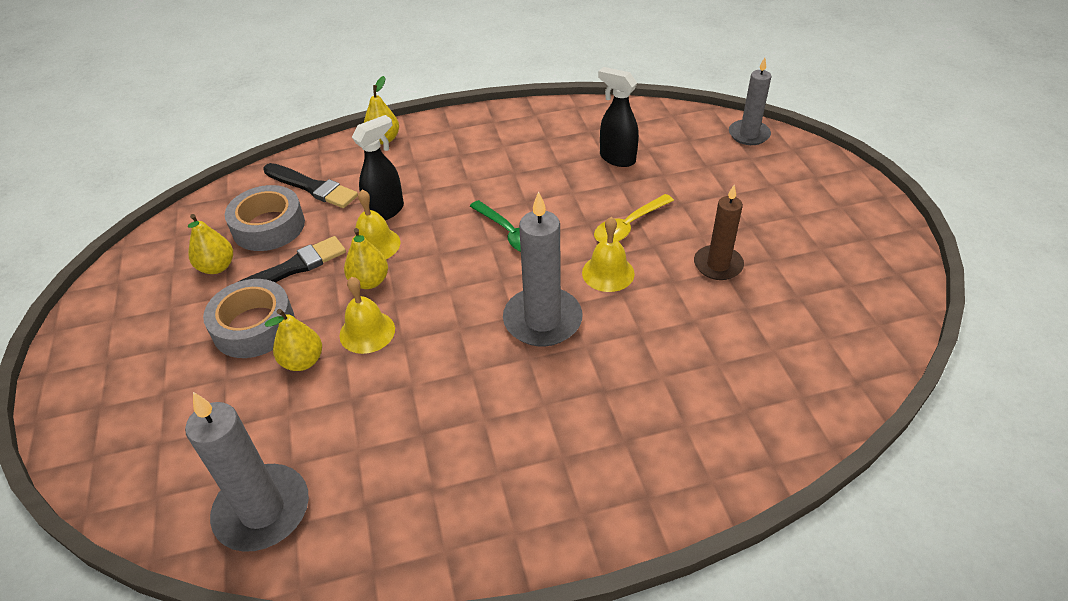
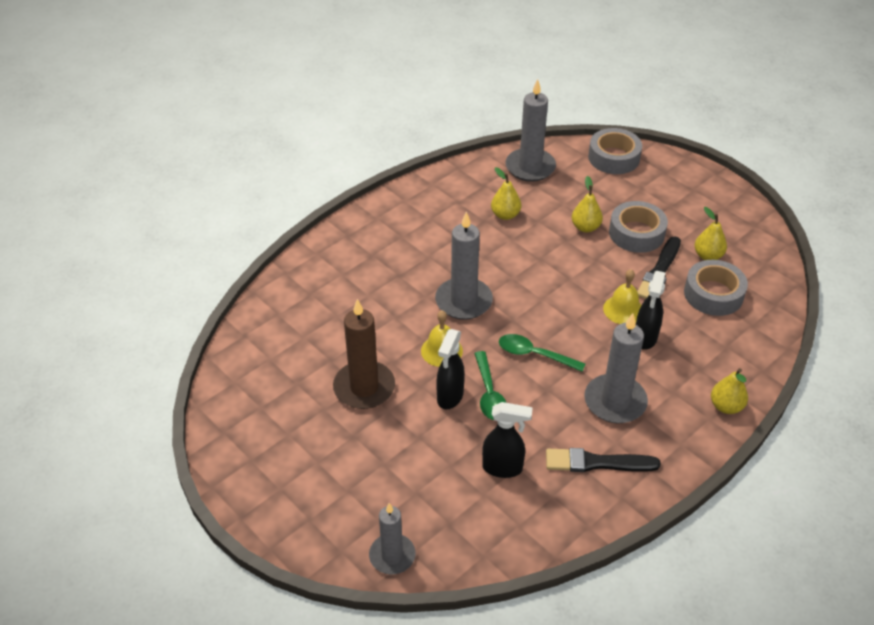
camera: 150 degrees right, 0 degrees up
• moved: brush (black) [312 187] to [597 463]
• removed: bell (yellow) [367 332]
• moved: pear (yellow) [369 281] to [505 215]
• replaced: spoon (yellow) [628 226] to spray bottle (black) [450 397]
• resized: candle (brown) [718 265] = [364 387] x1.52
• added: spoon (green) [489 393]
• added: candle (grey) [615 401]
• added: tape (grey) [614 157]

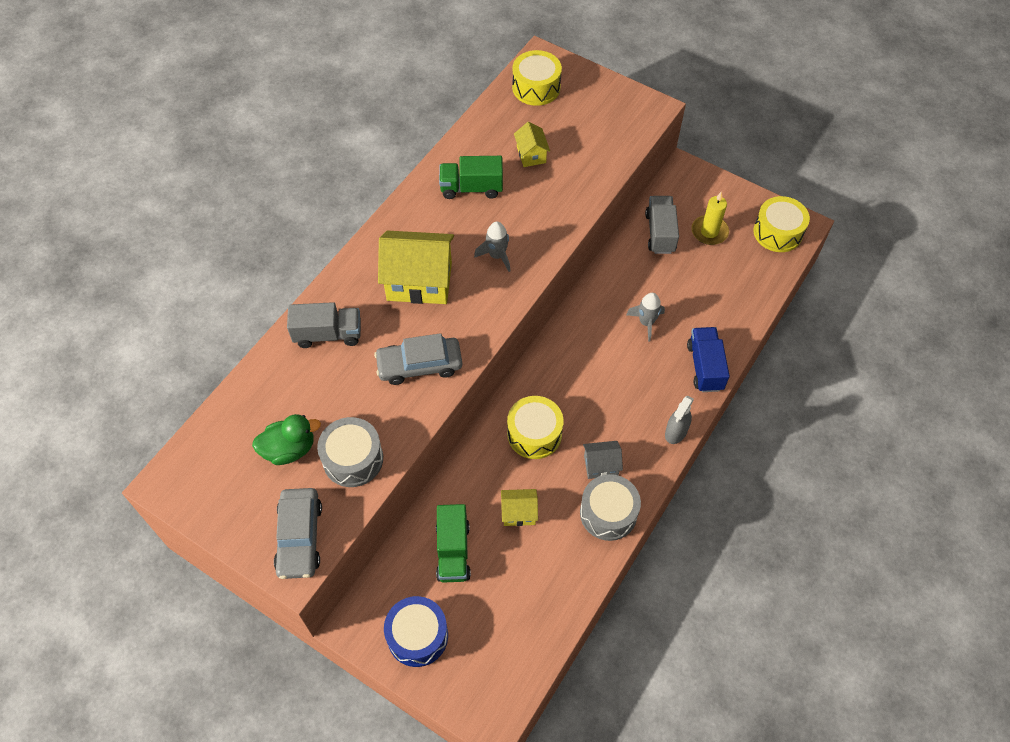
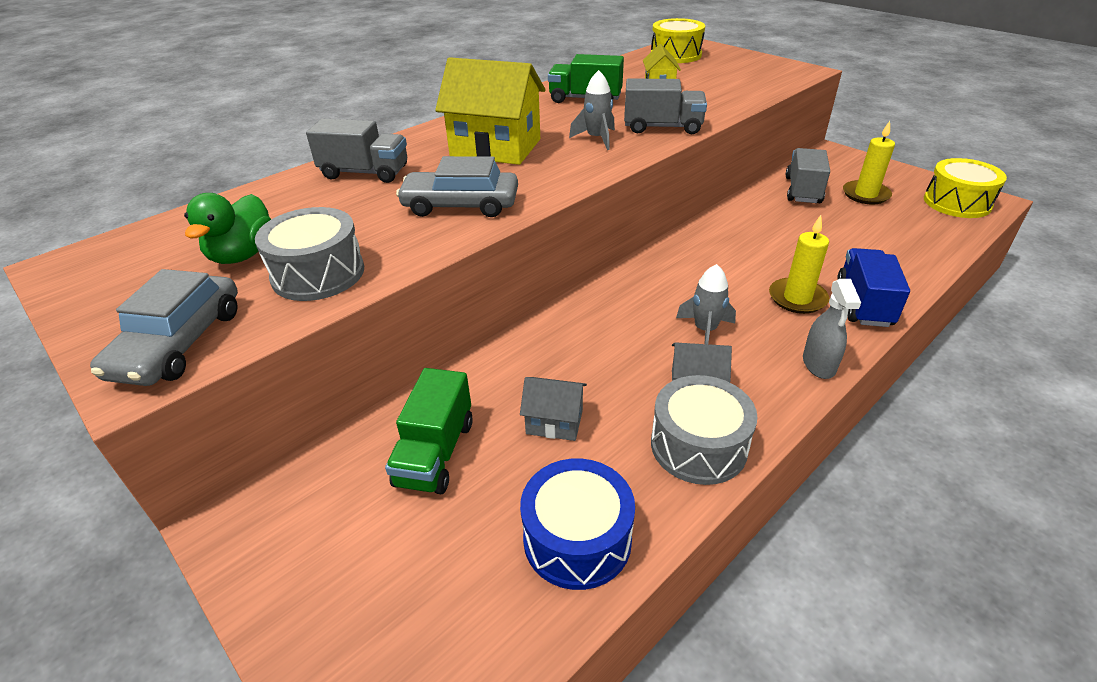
camera: 15 degrees right, 20 degrees down
• turned: duck (green) [289 449] = [243 255] 105 degrees clockwise
• moved: drum (blue) [417 636] to [577 539]
• recoloured: house (yellow) [519 513] to house (grey) [554 422]
• removed: drum (yellow) [534 434]
• moved: rocket (grey) [646 322] to [705 330]
• turned: spray bottle (grey) [676 432] = [818 364] 45 degrees counterclockwise
• added: truck (grey) [662 127]
• added: candle (yellow) [797 298]

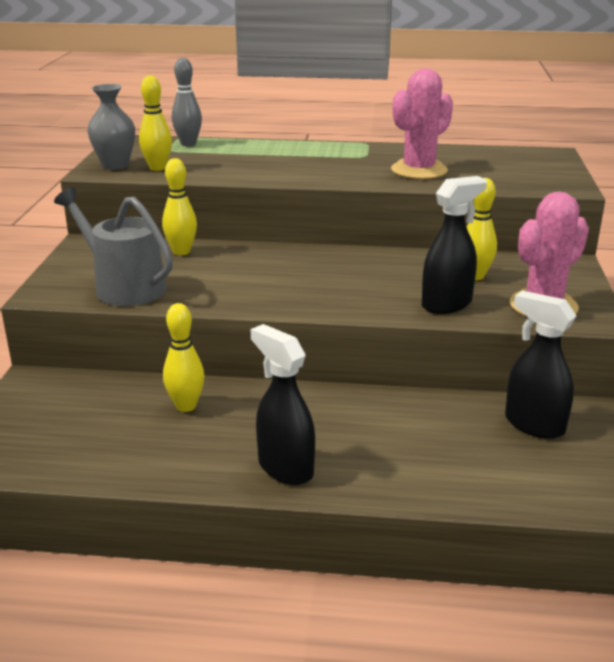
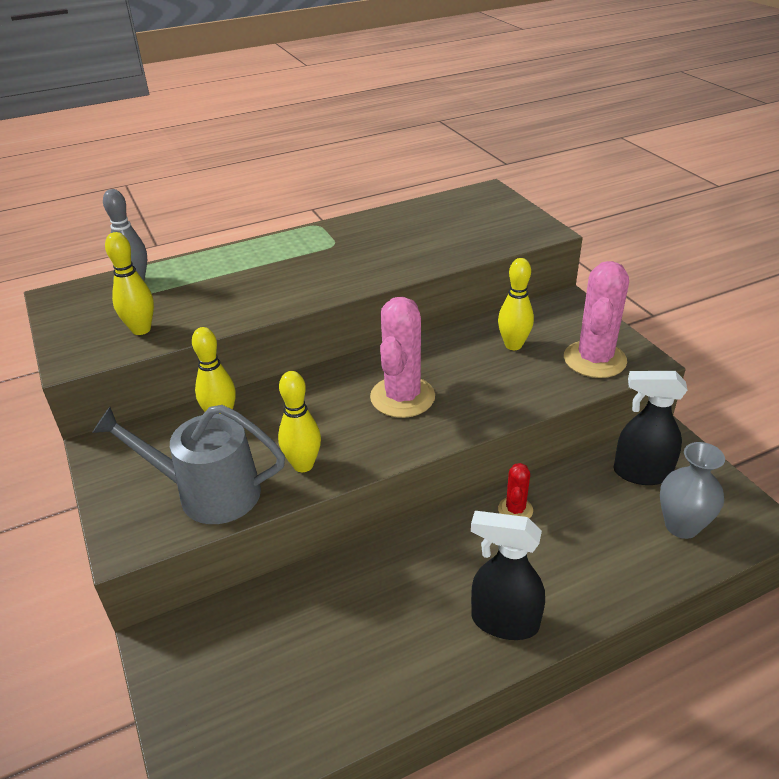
camera: 30 degrees left, 10 degrees up
• moved: vase (grey) [115 165] to [681 526]
• moved: bowling pin (yellow) [186 406] to [303 465]
• moved: cactus (pink) [419 170] to [402 397]
• removed: spray bottle (black) [447 304]
• added: cactus (red) [515 510]

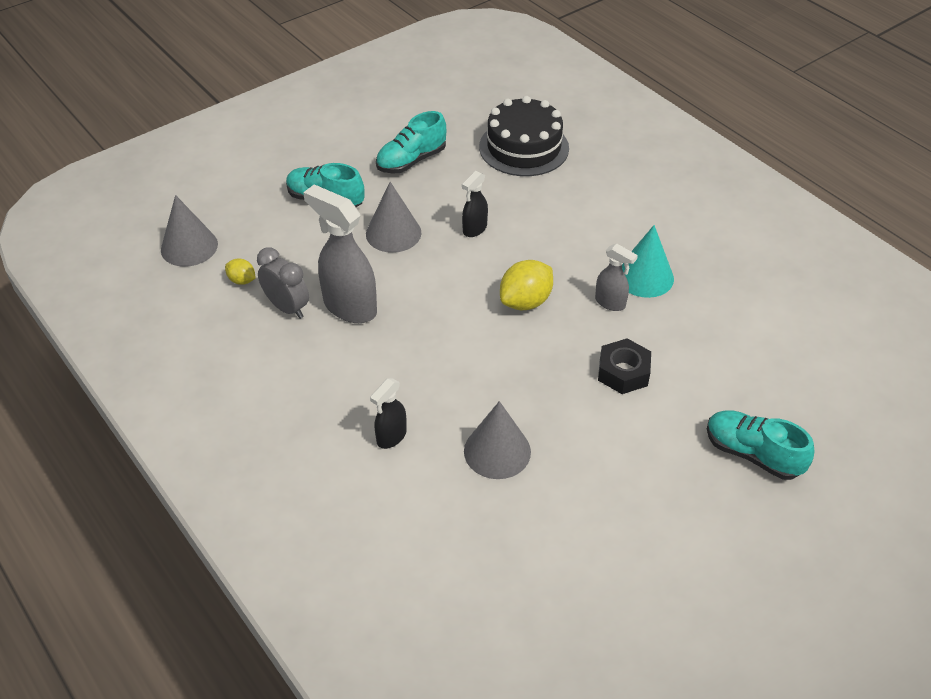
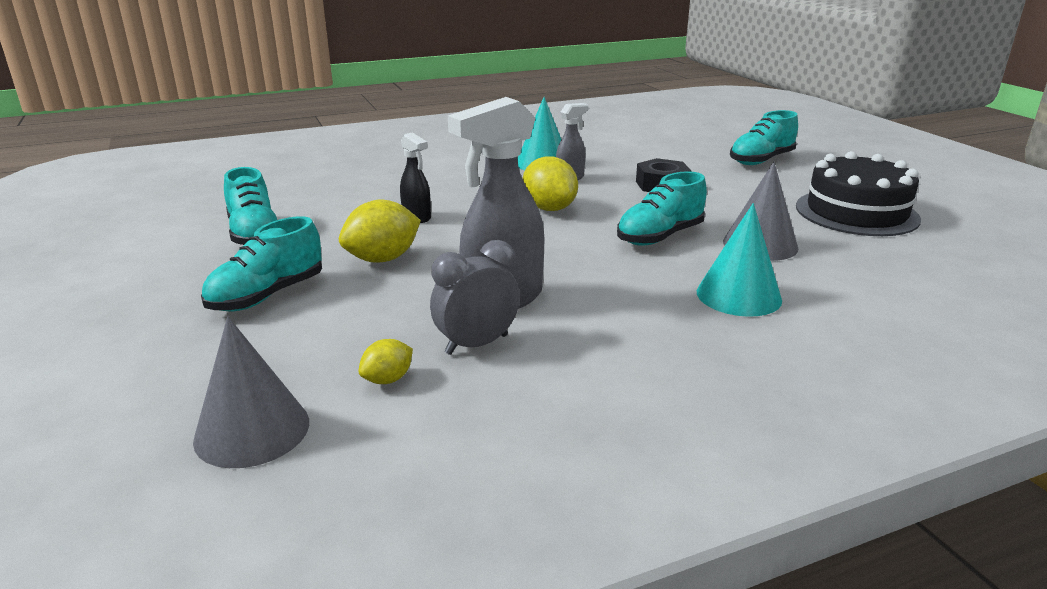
camera: 75 degrees left, 20 degrees down
• replaced: cone (grey) [393 233] to lemon (yellow) [383 259]
• replaced: spray bottle (black) [391 437] to cone (turquoise) [738 295]
• moved: cake (black) [524 147] to [856 212]
• added: shoe (turquoise) [660 236]

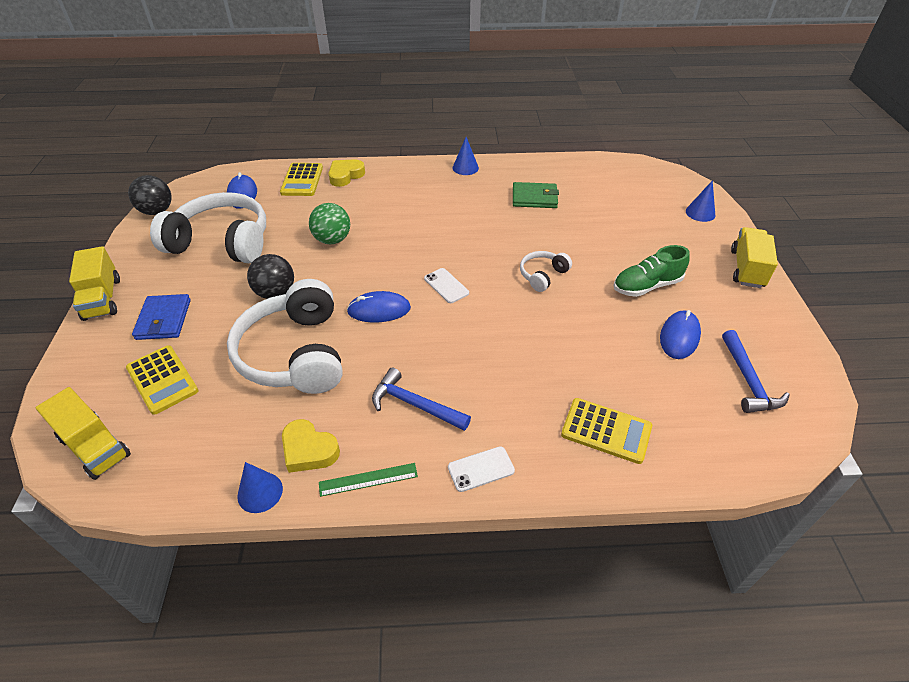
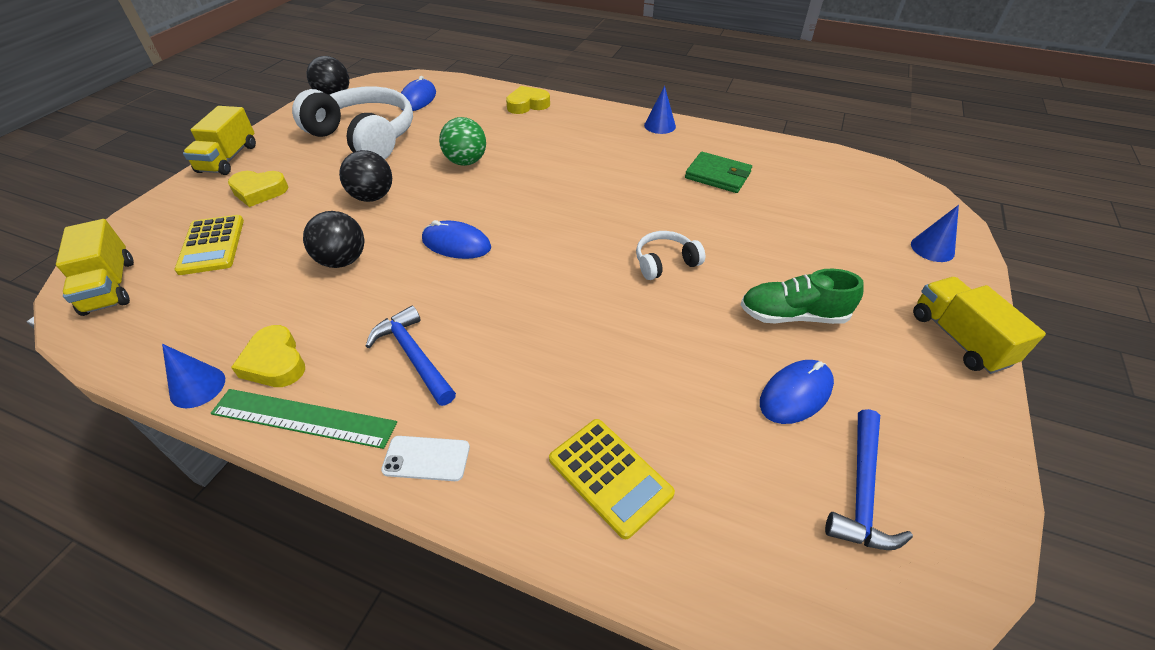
camera: 25 degrees right, 0 degrees up
• replaced: wallet (blue) [164 319] to heart (yellow) [259 191]
• replaced: headphones (white) [295 353] to ball (black) [342 261]
• removed: calculator (yellow) [302 180]
• resized: ruler (green) [368 479] = [303 418] x1.58
• removed: phone (white) [446 286]
• turned: truck (yellow) [747 269] = [959 339] 60 degrees counterclockwise

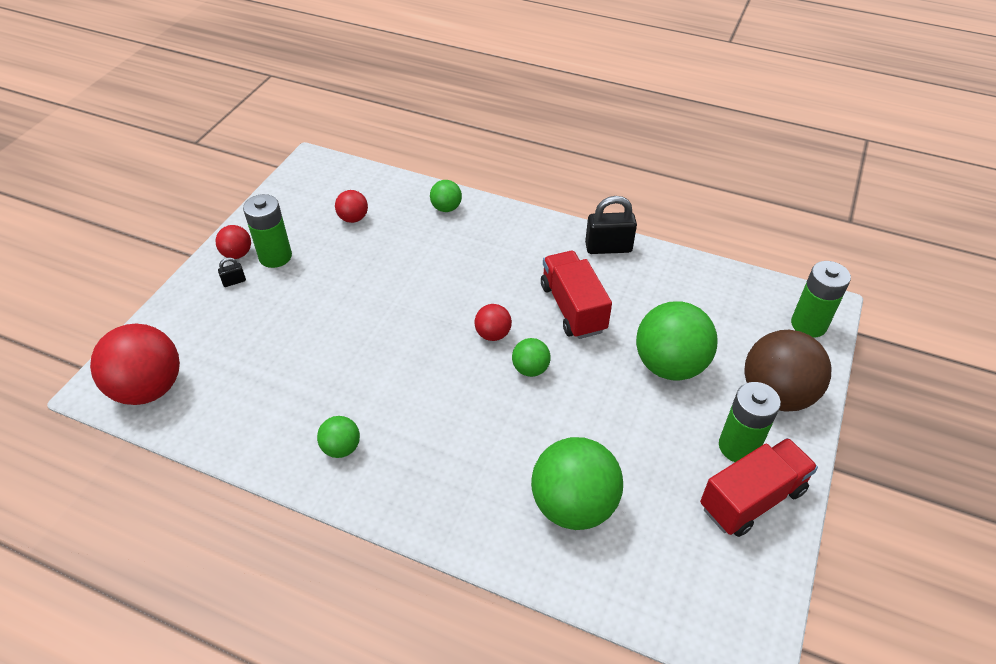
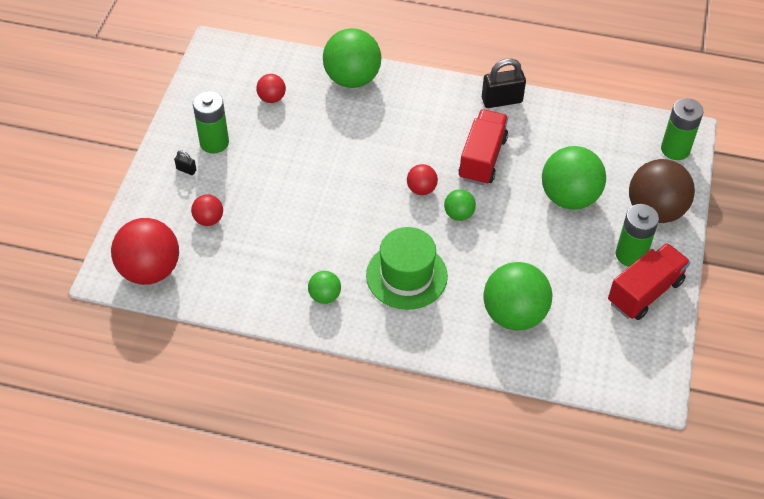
camera: 10 degrees left, 5 degrees up
• moved: ball (red) [237 254] to [209 219]
• turned: padlock (black) [234 281] = [186 170] 60 degrees clockwise
• resized: ball (green) [446 208] = [352 79] x2.02
• turned: truck (red) [573 308] = [482 158] 45 degrees clockwise
• added: hat (green) [406 275]

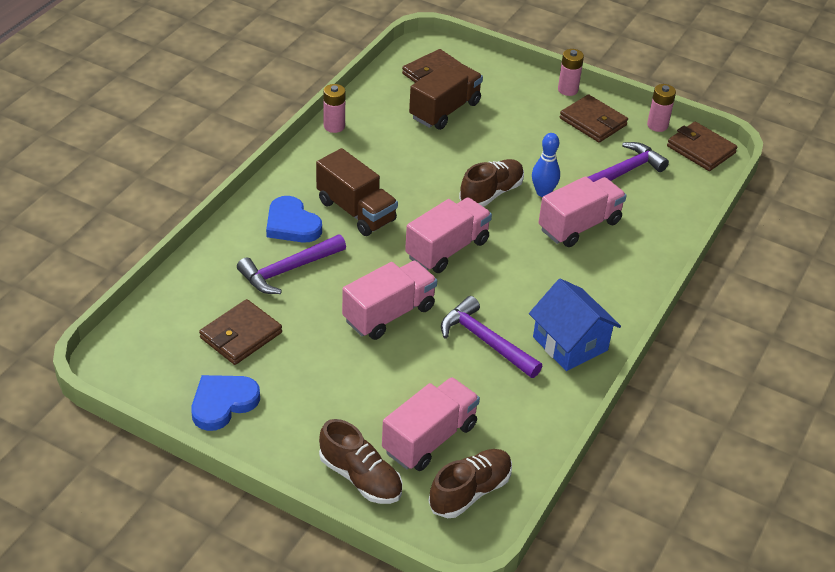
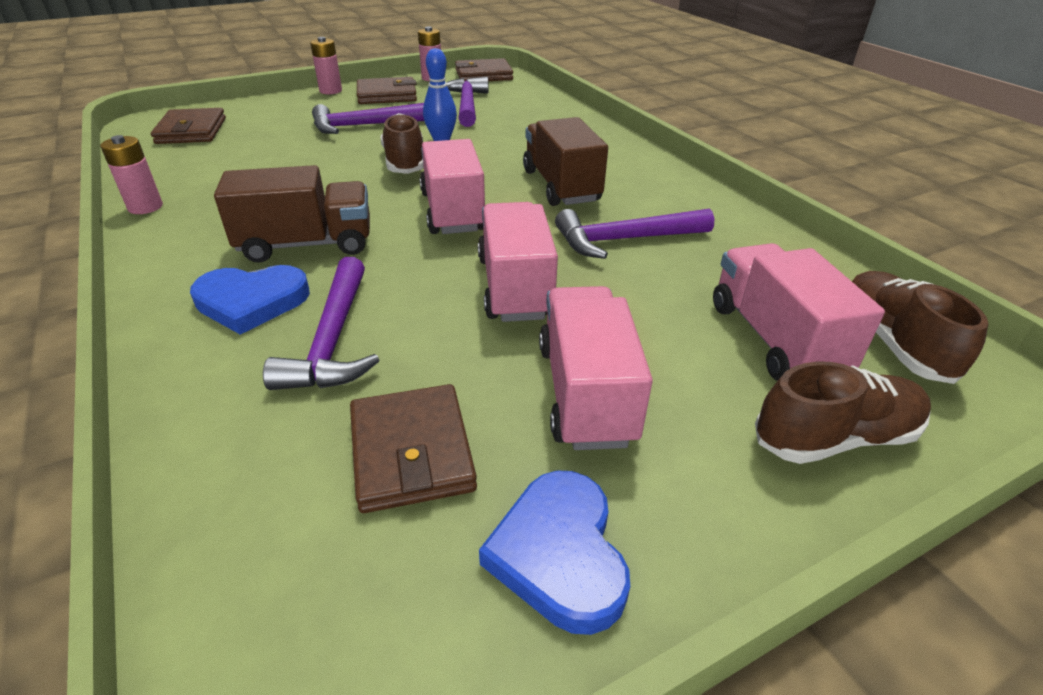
camera: 55 degrees left, 5 degrees down
• moved: truck (brown) [445 110] to [561 186]
• removed: house (blue) [570 344]
• moved: truck (pink) [579 226] to [586 393]
• added: hammer (purple) [363 126]

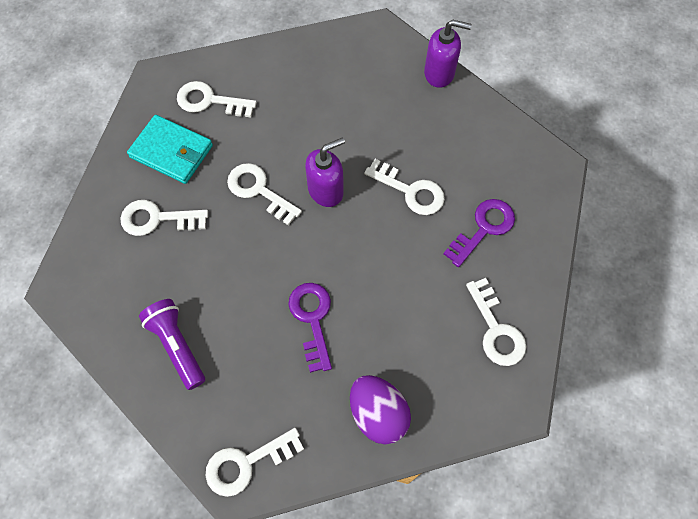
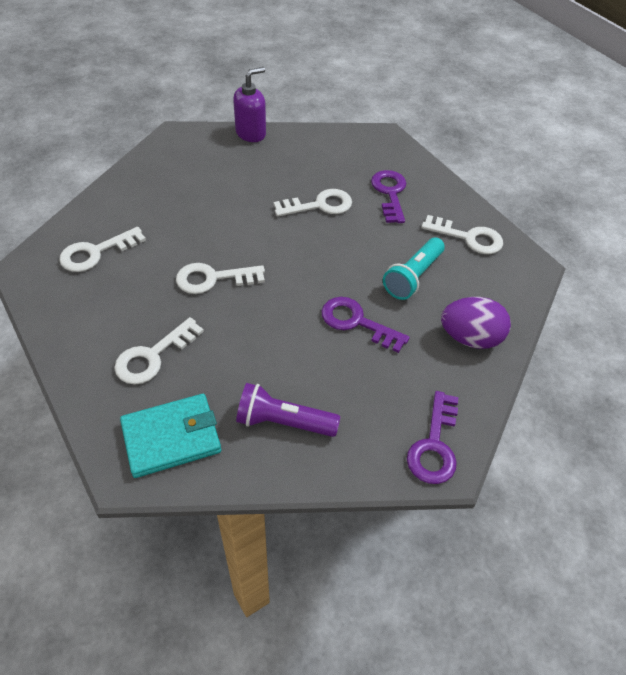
camera: 50 degrees left, 15 degrees down
• moved: wallet (turquoise) [171 151] to [172 437]
• recoloured: key (white) [247 463] to key (purple) [434 445]
• removed: soap dispenser (purple) [326 190]
• added: flashlight (turquoise) [413 277]

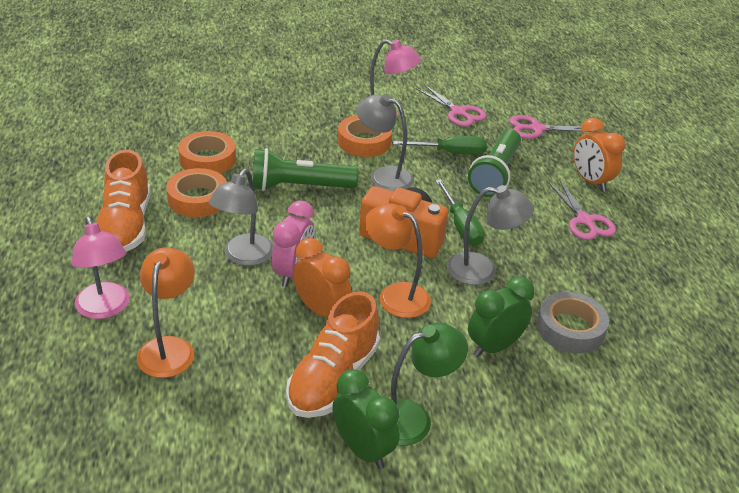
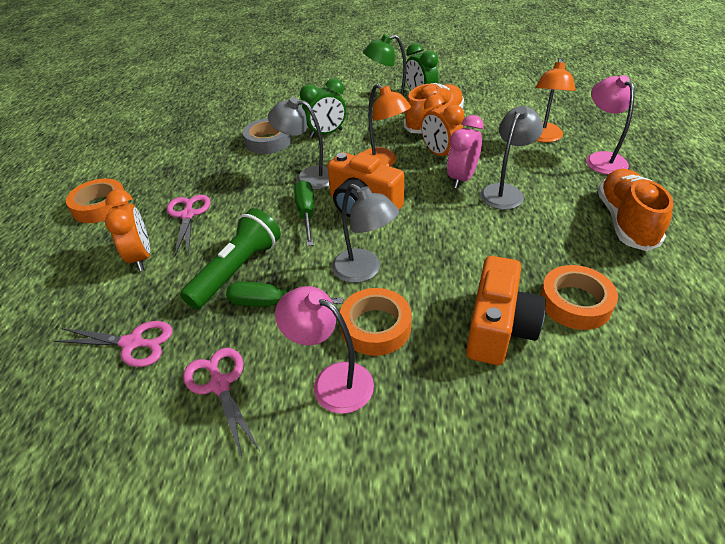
camera: 165 degrees left, 5 degrees up
• moved: tape (orange) [197 199] to [100 206]
• removed: flashlight (green) [299 187]
• added: camera (orange) [498 328]

